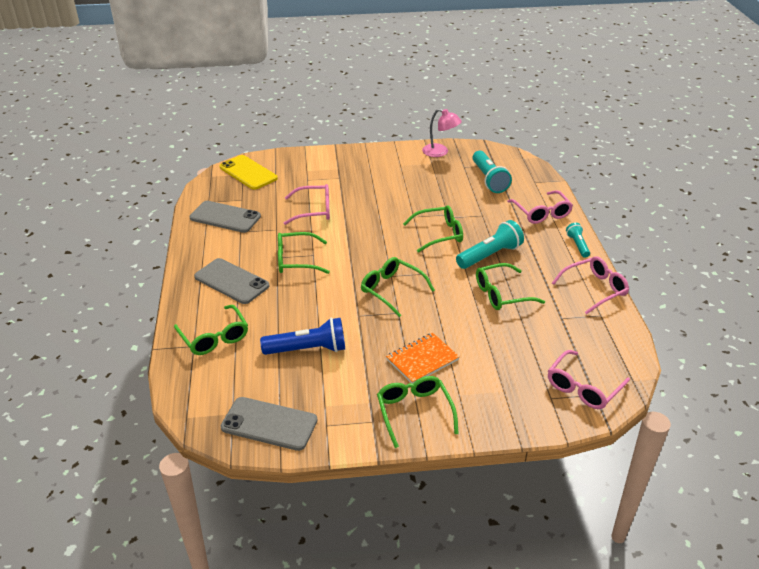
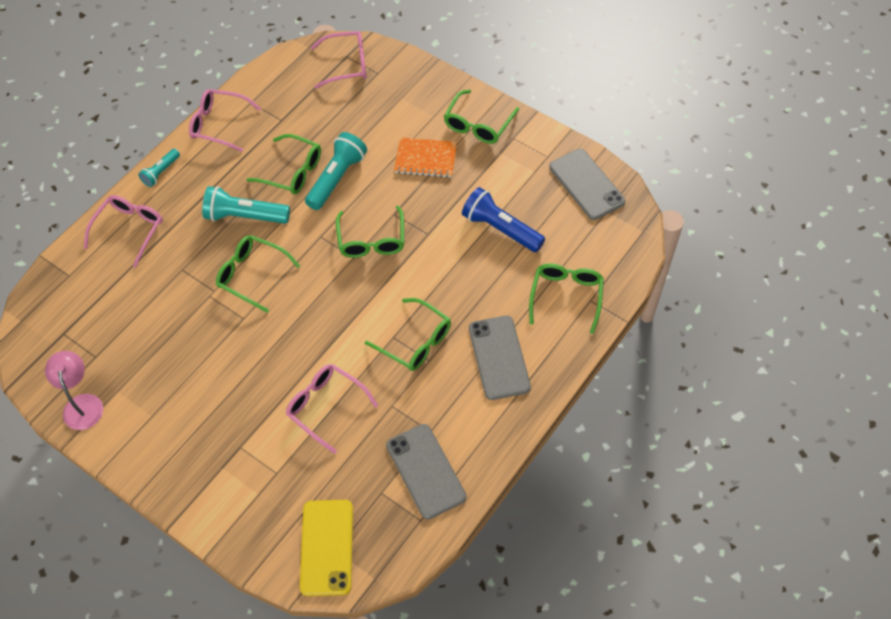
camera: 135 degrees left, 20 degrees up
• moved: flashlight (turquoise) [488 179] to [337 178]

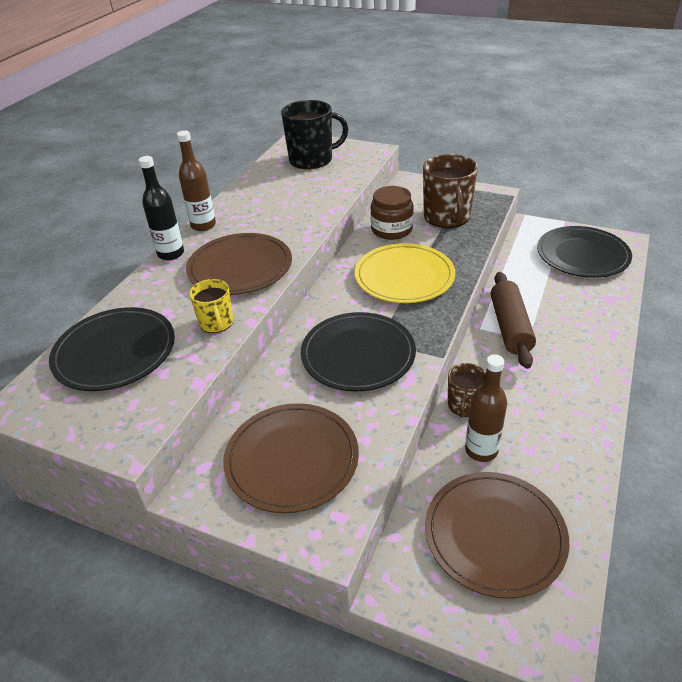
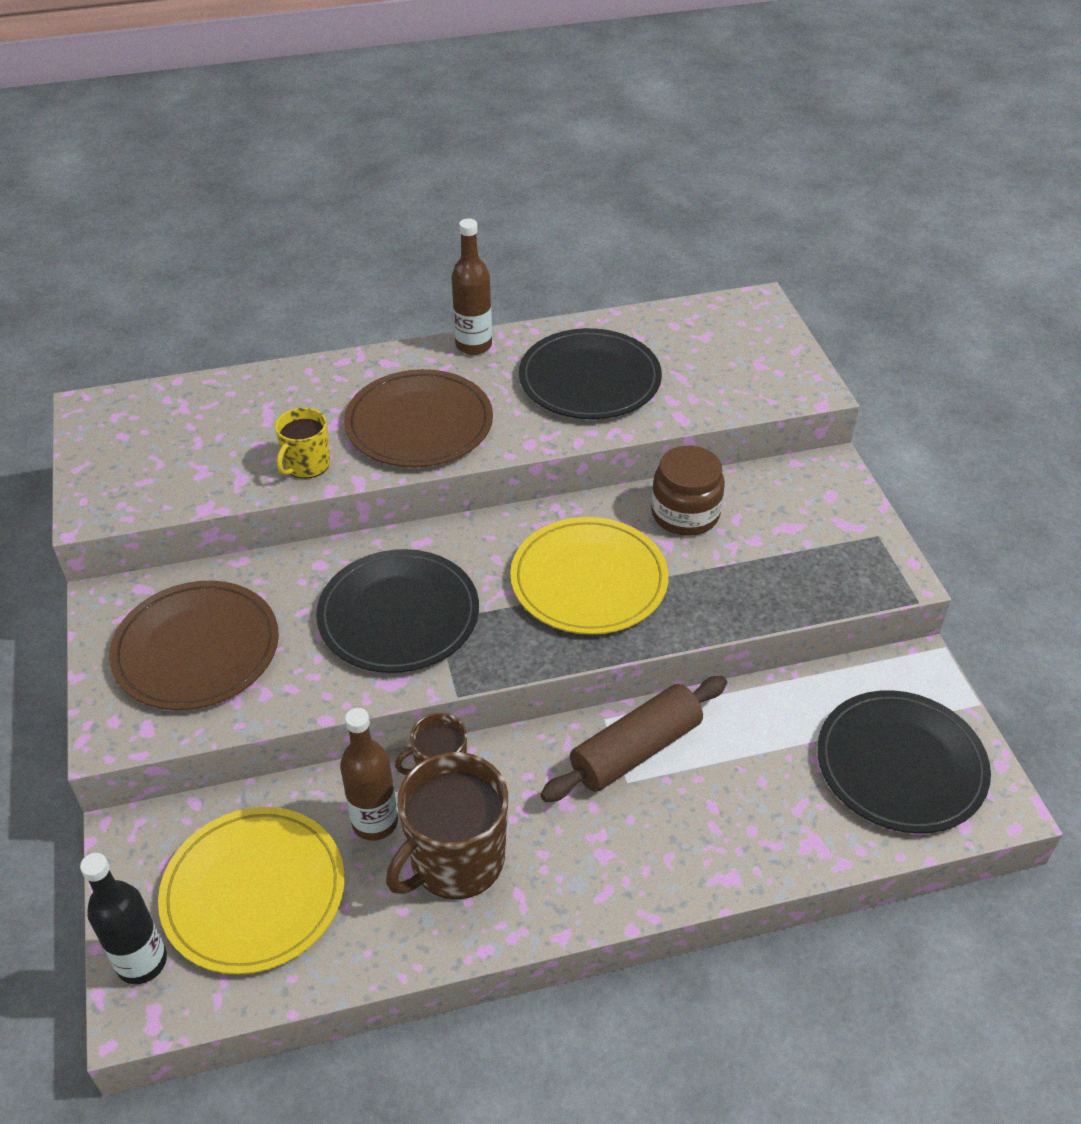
camera: 50 degrees right, 5 degrees up
• moved: plate (black) [115 352] to [589 379]
• moved: bottle (black) [171 254] to [142 962]
• removed: mug (black) [312 159]
• moved: mug (brown) [447 217] to [455 860]
• recoloured: plate (brown) [494 535] to plate (yellow) [254 892]

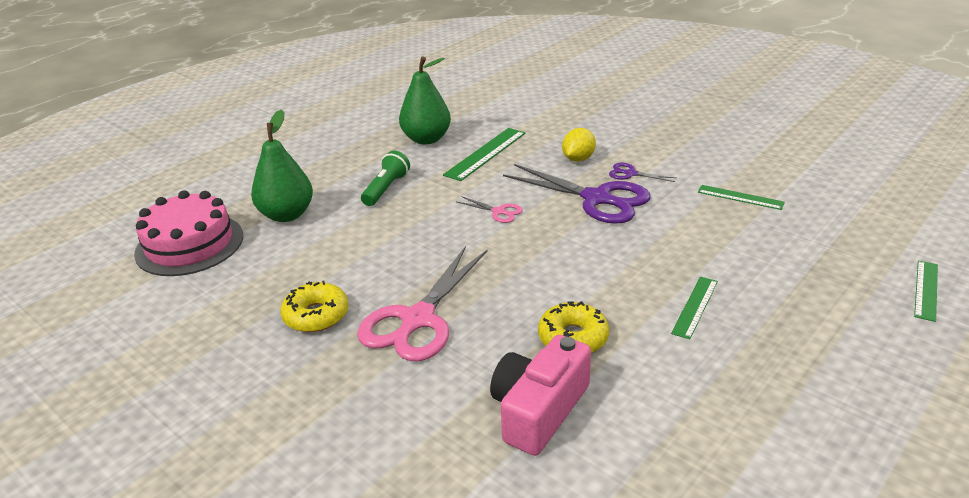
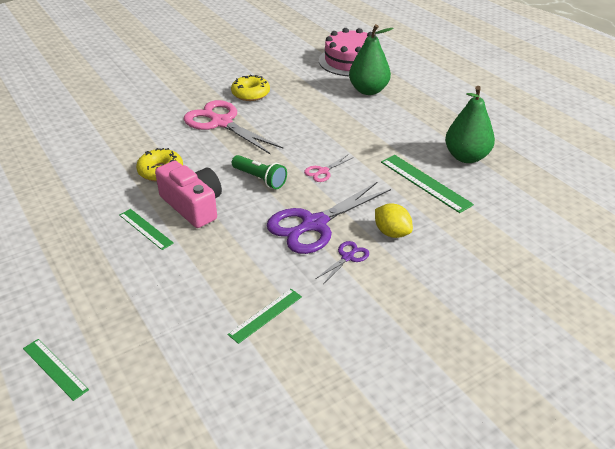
camera: 105 degrees right, 5 degrees up
• moved: flashlight (green) [386 189] to [260 179]
• moved: camera (pink) [538 410] to [193 205]

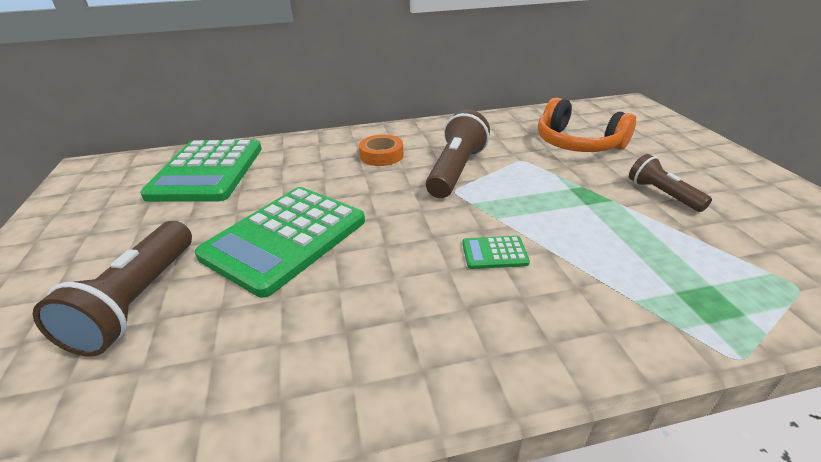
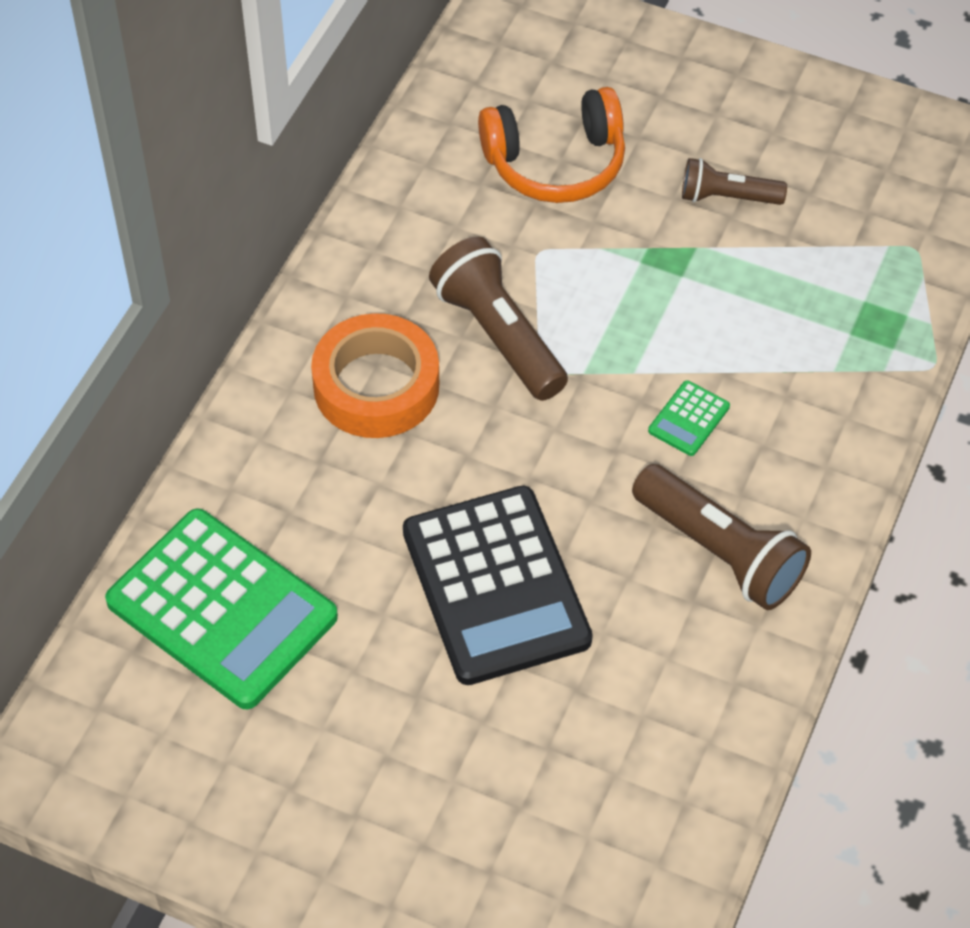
camera: 55 degrees left, 20 degrees up
• moved: flashlight (brown) [137 301] to [720 552]
• recoloured: calculator (green) [285 238] to calculator (black) [496 586]
• resized: tape (orange) [381 155] = [376 386] x1.66

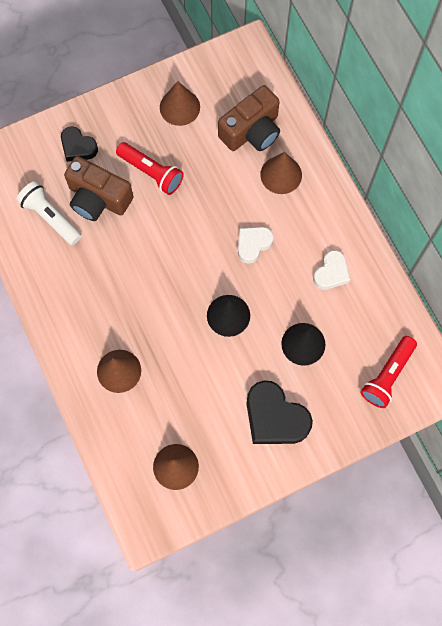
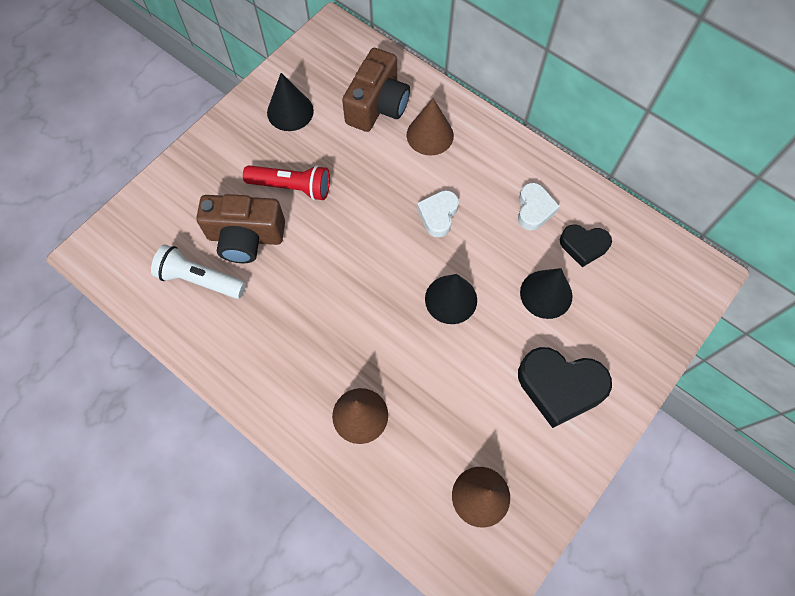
camera: 25 degrees left, 5 degrees down
• moved: heart (black) [78 147] to [583 246]
• recoloured: cone (brown) [179 107] to cone (black) [290 111]
• removed: flashlight (red) [387 375]

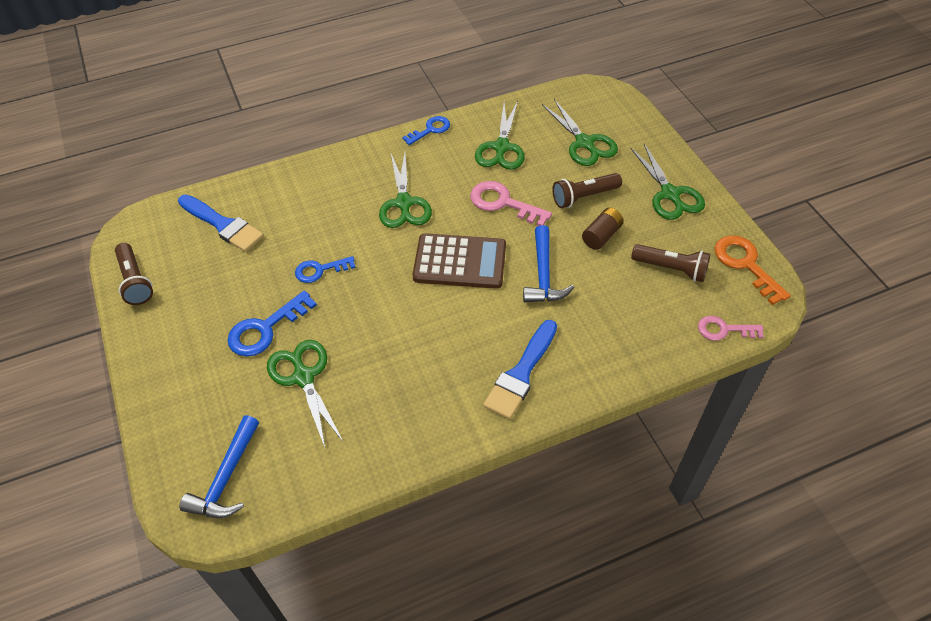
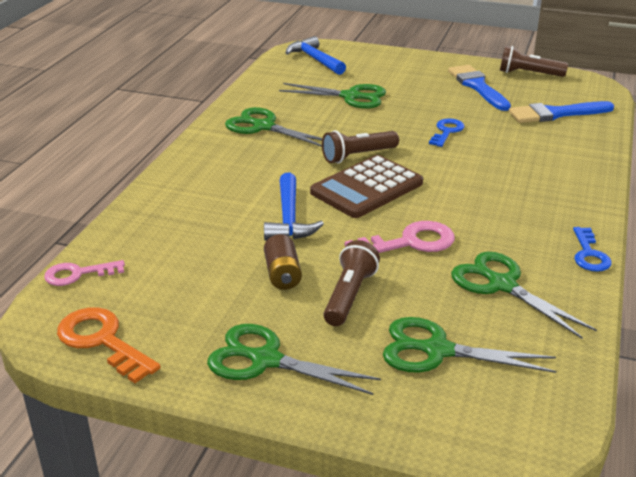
camera: 130 degrees right, 20 degrees down
• removed: key (blue) [265 329]
• moved: scissors (green) [404 203] to [263 127]
• moved: brush (blue) [521 373] to [477 86]
• turned: hammer (blue) [543 275] = [289 218] 135 degrees counterclockwise
• moved: flashlight (brown) [671 269] to [358 156]
• turned: key (pink) [724 330] = [78 274] 150 degrees counterclockwise
• turned: key (orange) [746 265] = [102 341] 150 degrees counterclockwise

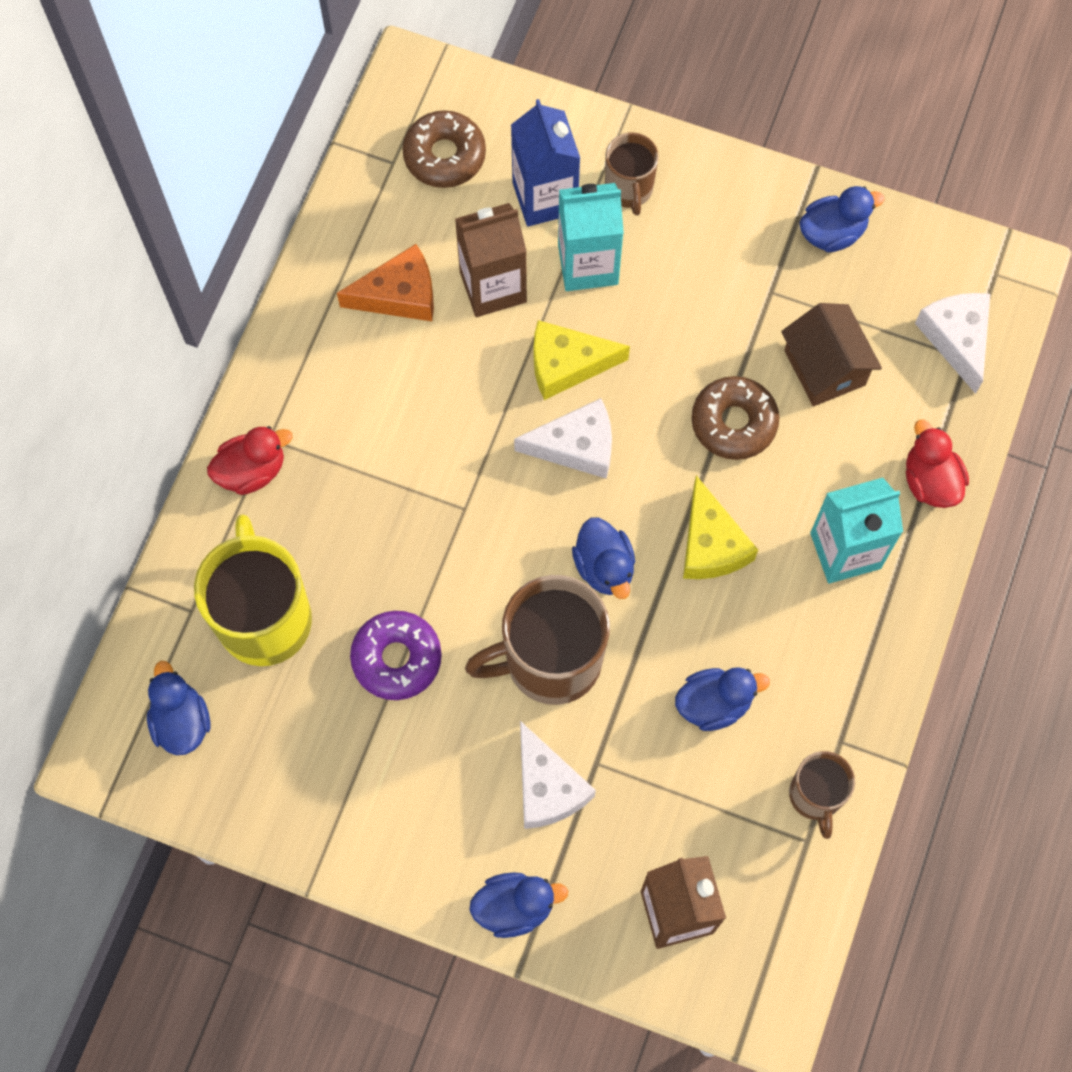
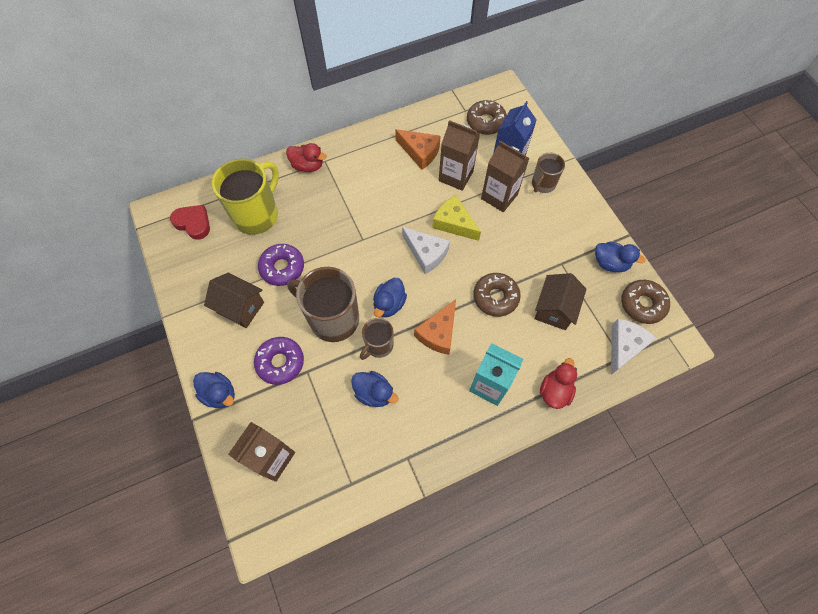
camera: 45 degrees right, 5 degrees down
• replaced: duck (blue) [181 721] to heart (red) [193 223]
• replaced: cheese (white) [547 787] to donut (purple) [280 362]
• recoloured: carton (turquoise) [588 264] to carton (brown) [499 196]
• recoloured: cheese (yellow) [711 544] to cheese (orange) [438 333]
• moved: mug (brown) [815 796] to [378 345]
• added: house (brown) [240 307]
• added: donut (brown) [642 304]

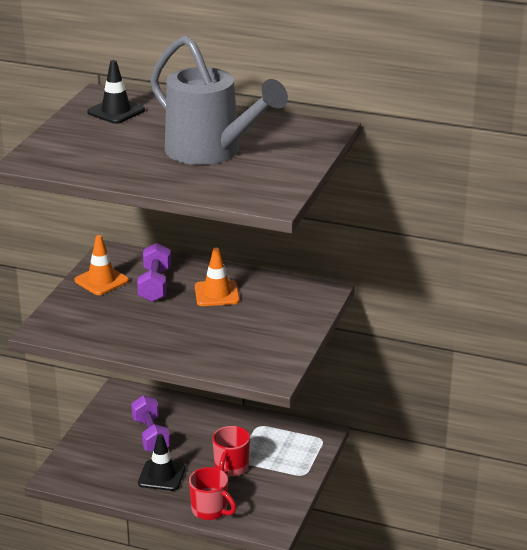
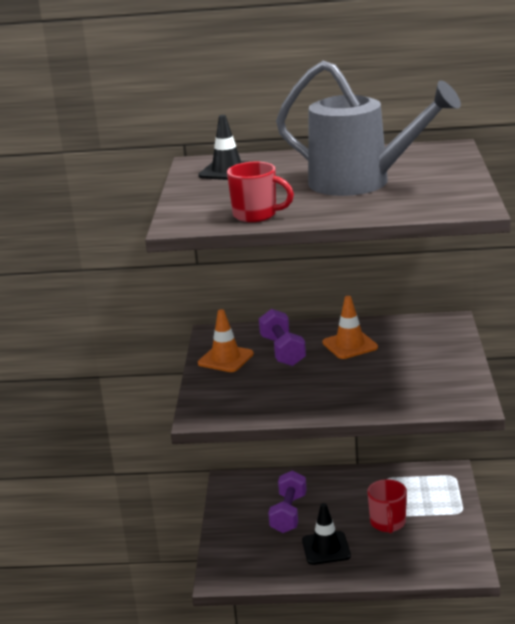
camera: 15 degrees left, 5 degrees down
• turned: dumbbell (purple) [151 436] = [289 513] 45 degrees clockwise
• moved: mug (red) [210 510] to [256 215]

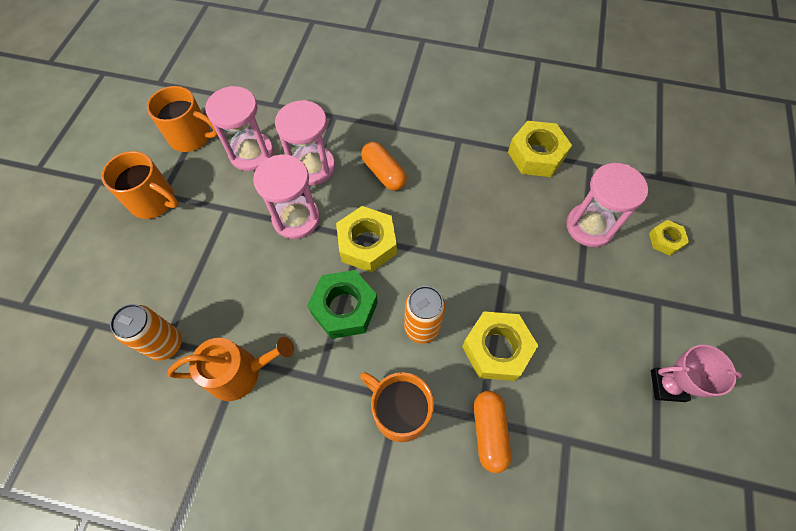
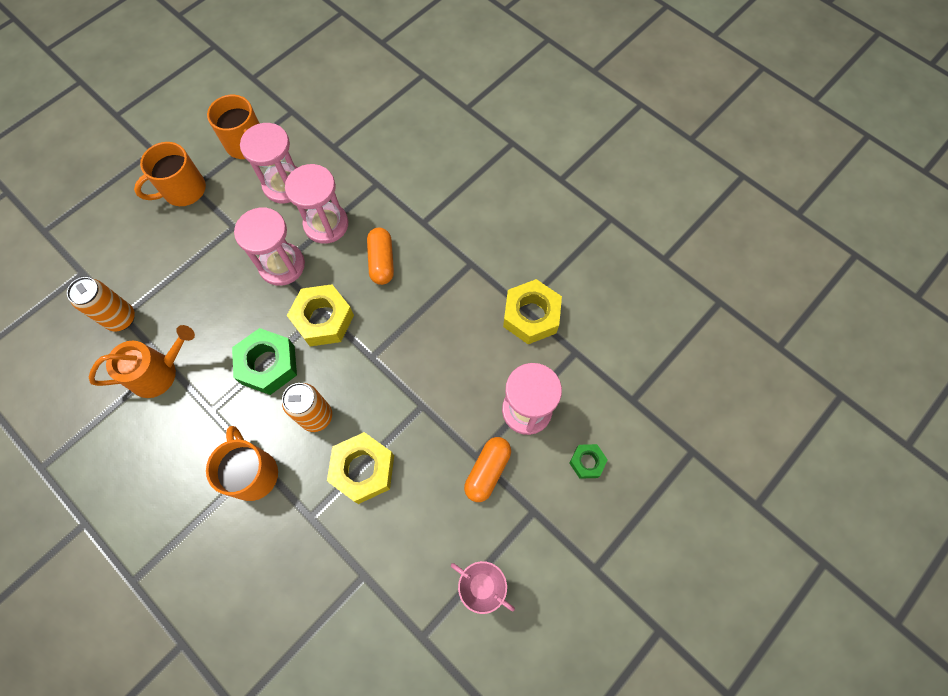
camera: 30 degrees right, 5 degrees up
• turned: mug (orange) [154 201] = [183 190] 90 degrees clockwise
• turned: watering can (orange) [240 373] = [159 372] 45 degrees counterclockwise
• moved: capsule (orange) [489 432] to [487 471]
• recoloured: nut (yellow) [665 240] to nut (green) [587 462]

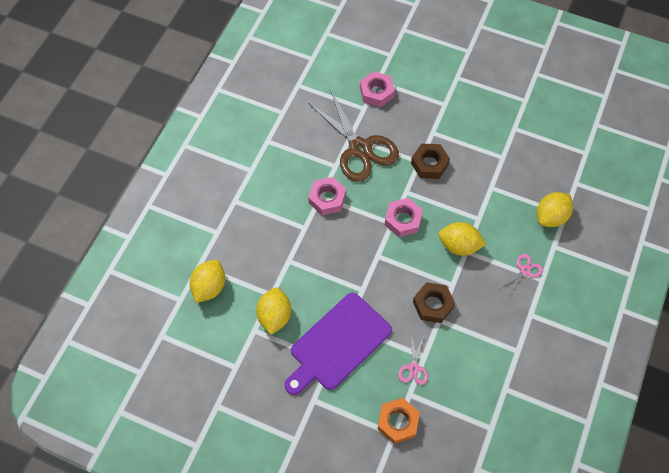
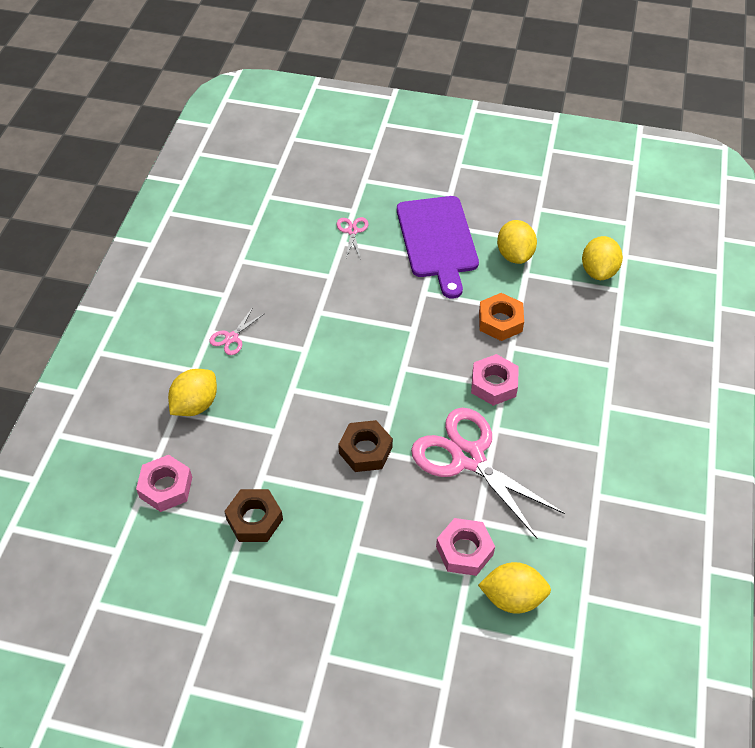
camera: 170 degrees right, 10 degrees down
• turned: cutting board (purple) [338 344] = [438 240] 135 degrees clockwise
• recoloured: scissors (brown) [360 148] to scissors (pink) [468 457]
• moved: nut (orange) [397 422] to [500 321]
• moved: nut (pink) [403 220] to [166 487]
• moved: nut (brown) [433 305] to [254 519]
• moved: lemon (yellow) [459 246] to [512 597]

